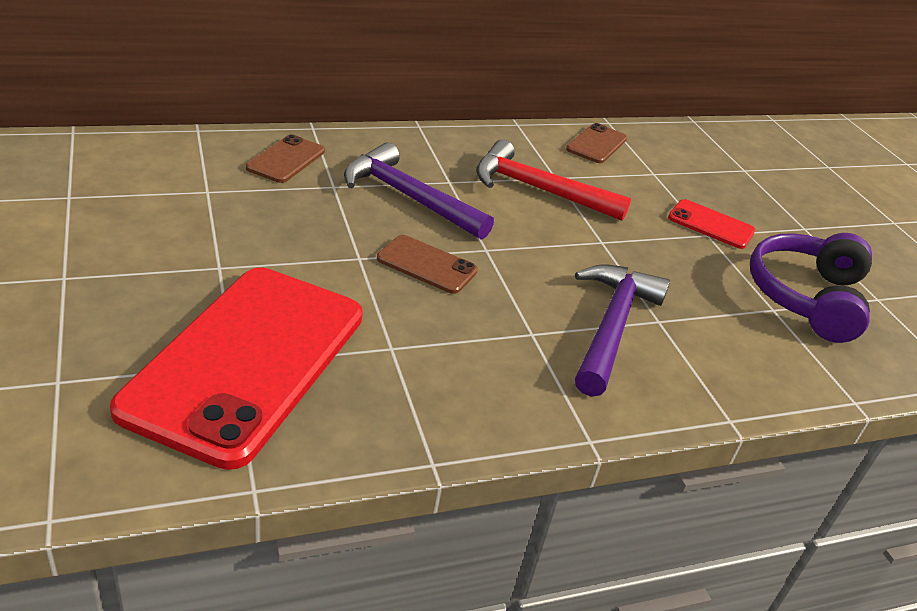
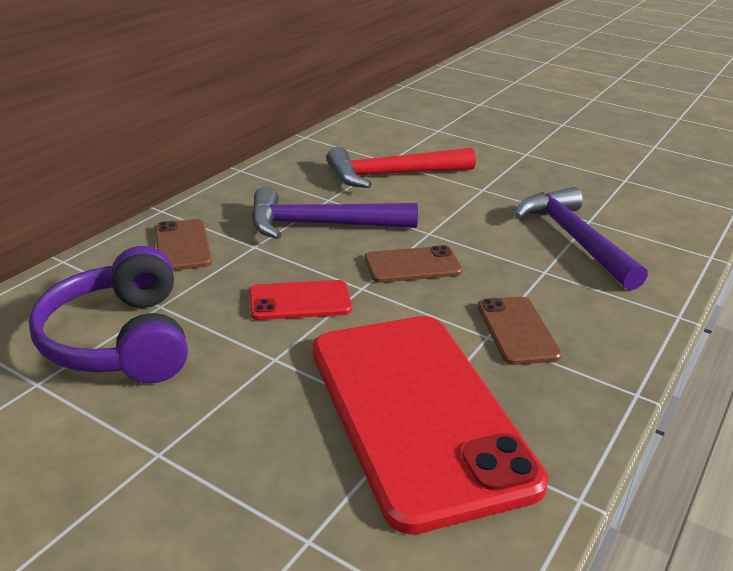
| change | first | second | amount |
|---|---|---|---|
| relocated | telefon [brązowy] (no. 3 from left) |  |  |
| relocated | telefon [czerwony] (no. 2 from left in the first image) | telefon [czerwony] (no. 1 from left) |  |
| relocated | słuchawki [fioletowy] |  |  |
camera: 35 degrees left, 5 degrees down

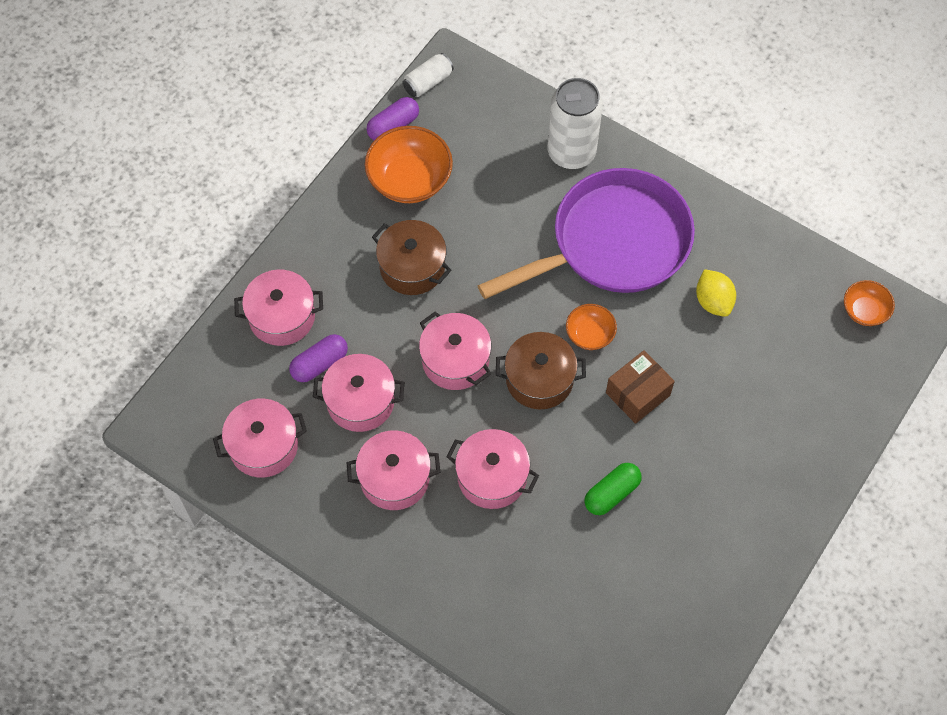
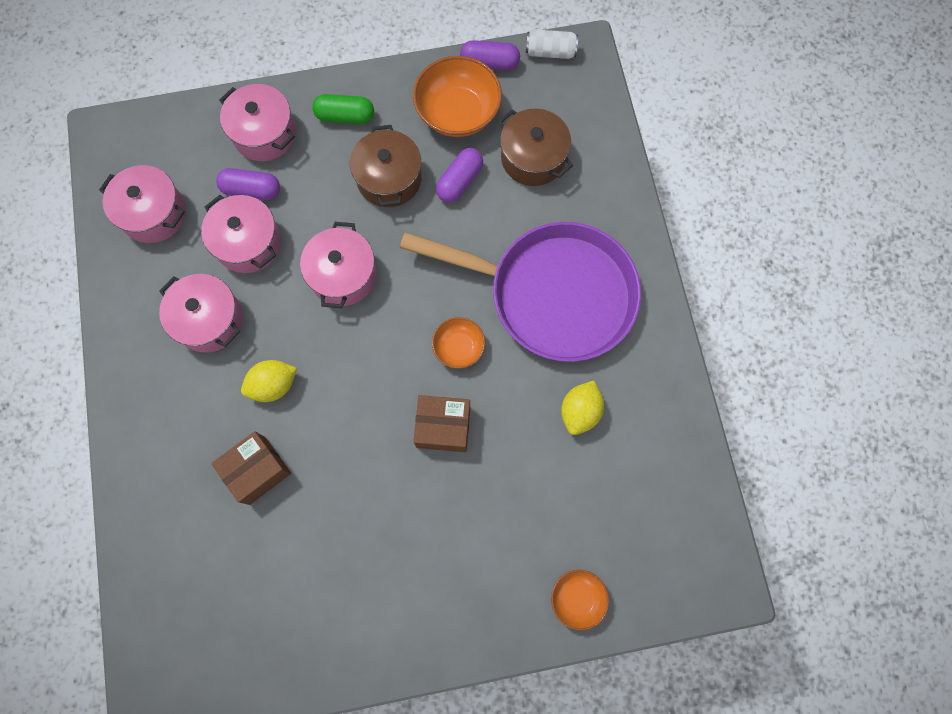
| change | first | second | amount |
|---|---|---|---|
| exchanged | garnek [różowy] (no. 6 from left) | cytryna [żółty] (no. 1 from left) |  |
| relocated | garnek [brązowy] (no. 2 from left) |  |  |
| missing | puszka [biały] (no. 2 from left) |  |  |
| relocated | kapsułka [zielony] |  |  |
| relocated | miska [pomarańczowy] (no. 3 from left) |  |  |
| appeared |  | pudełko [brązowy] (no. 1 from left) |  |
| appeared |  | kapsułka [fioletowy] (no. 2 from left) |  |
camera: 45 degrees right, 10 degrees up

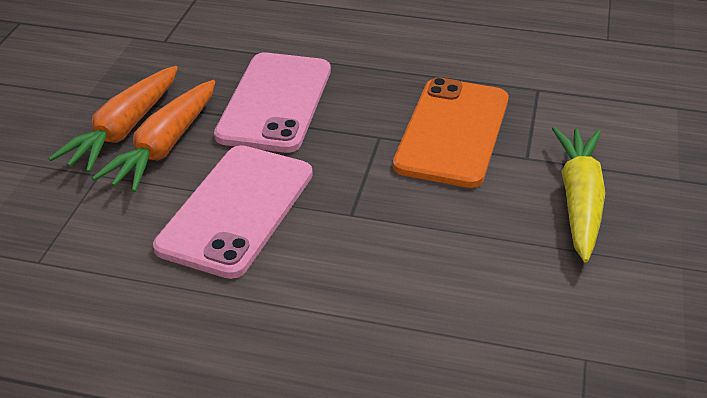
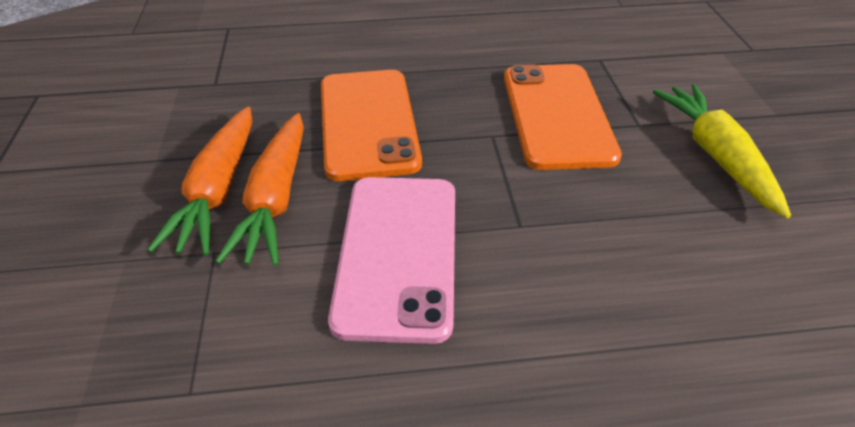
| change | first | second | amount |
|---|---|---|---|
| colour | telefon [różowy] (no. 2 from left) | telefon [pomarańczowy] (no. 1 from left) |  |
camera: 20 degrees left, 5 degrees up

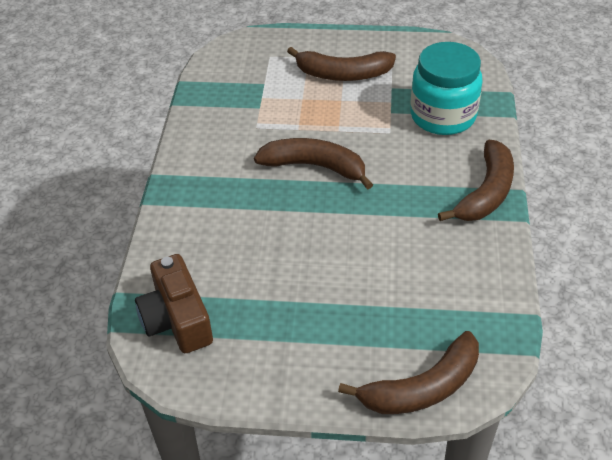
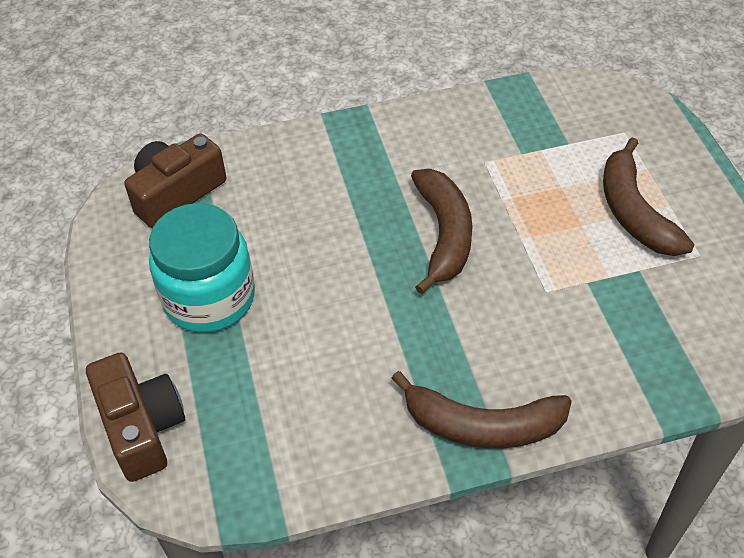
| change | first | second | amount |
|---|---|---|---|
| exchanged | banan [brązowy] (no. 3 from left) | aparat fotograficzny [brązowy] (no. 1 from left) |  |
| relocated | słoik [turkusowy] |  |  |
camera: 70 degrees right, 5 degrees up

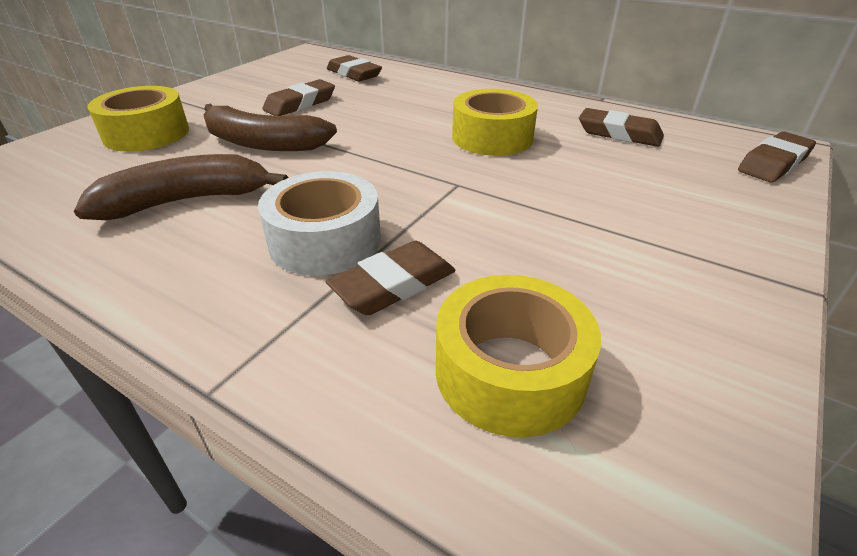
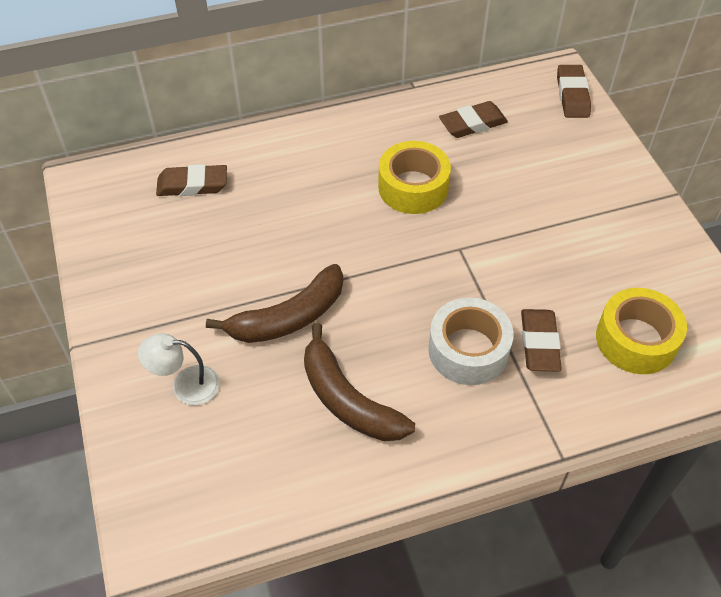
| change | first | second | amount |
|---|---|---|---|
| spun | banan [brązowy] (no. 1 from left in the first image) | banan [brązowy] (no. 2 from left) | 60 degrees counterclockwise |
| exchanged | taśma klejąca [żółty] (no. 1 from left) | lampka [biały] |  |
| missing | gumka do mazania [brązowy] (no. 1 from left) |  |  |
camera: 50 degrees left, 15 degrees up

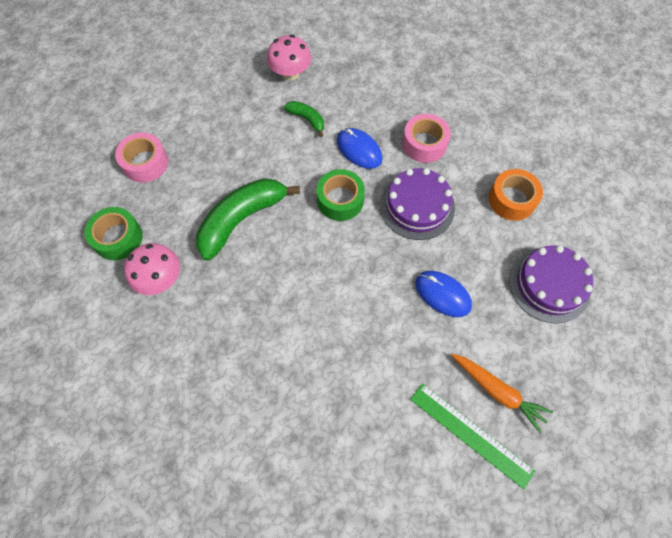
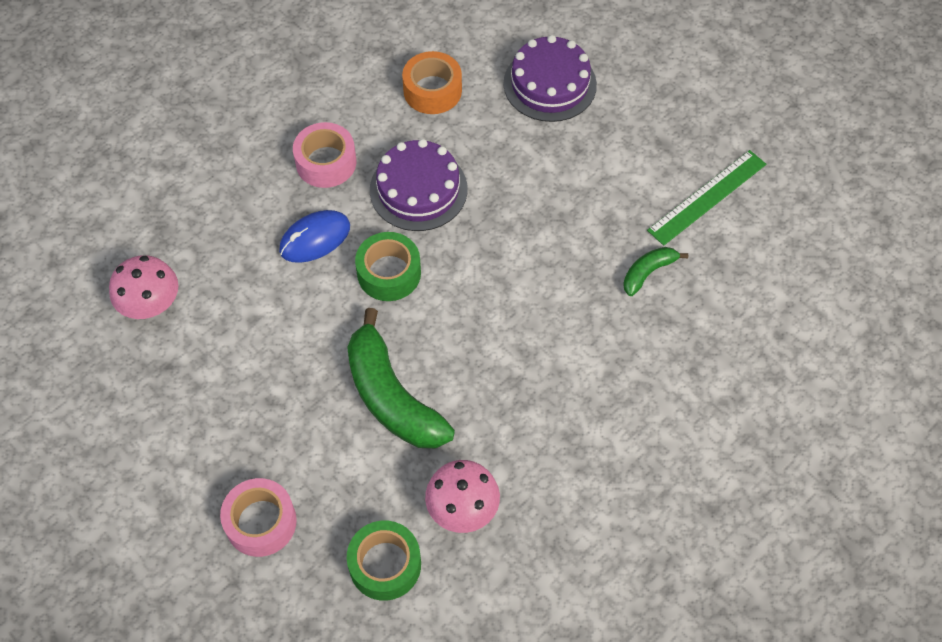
| change | first | second | amount |
|---|---|---|---|
| relocated | banan [zielony] (no. 2 from left) |  |  |
| missing | myszka [niebieski] (no. 2 from left) |  |  |
| missing | marchewka [pomarańczowy] |  |  |
camera: 80 degrees left, 5 degrees down

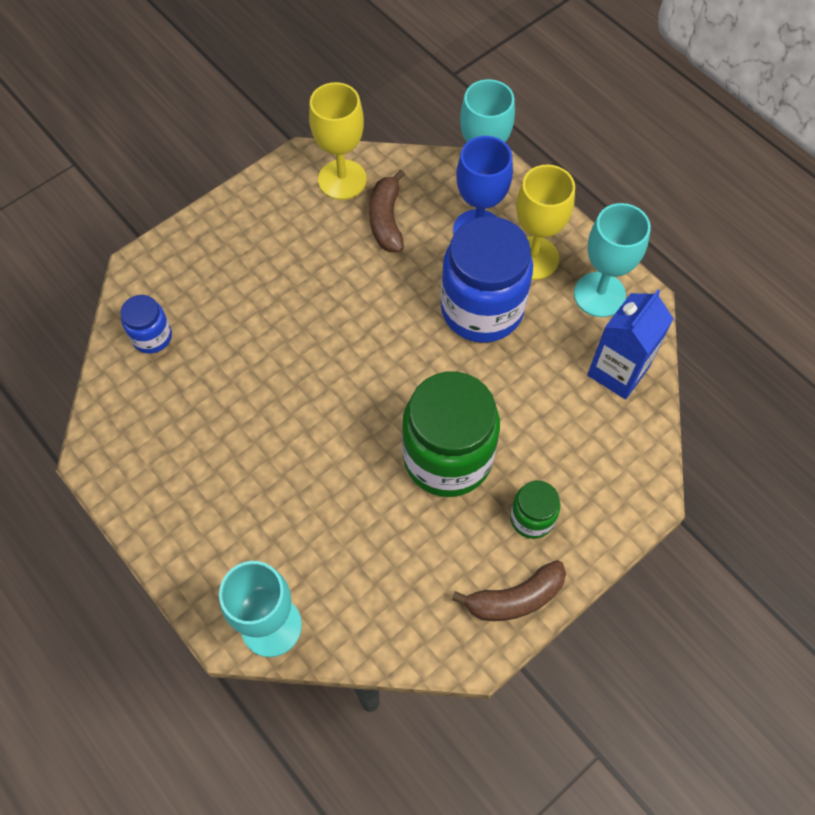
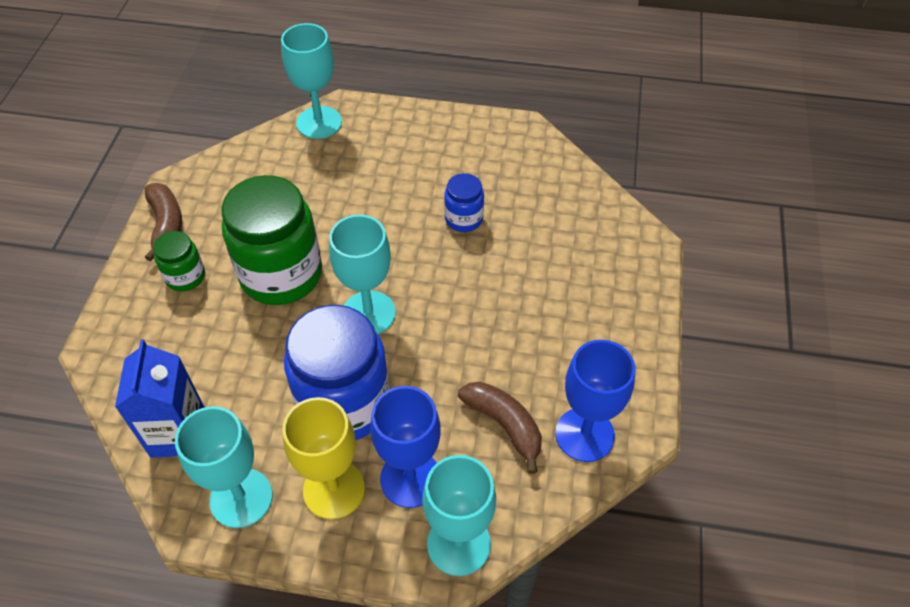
| change | first | second | amount |
|---|---|---|---|
| relocated | słoik [niebieski] (no. 1 from left in the first image) | słoik [niebieski] (no. 2 from left) |  |
| colour | kielich [żółty] (no. 1 from left) | kielich [niebieski] (no. 2 from left) |  |
| spun | banan [brązowy] (no. 2 from left in the first image) | banan [brązowy] (no. 1 from left) | 135 degrees clockwise |
| appeared |  | kielich [turkusowy] (no. 3 from left) |  |
camera: 140 degrees right, 10 degrees down

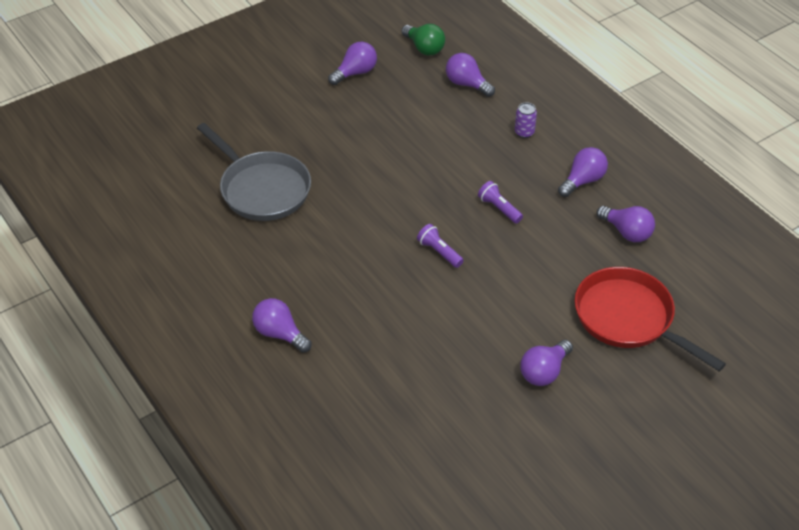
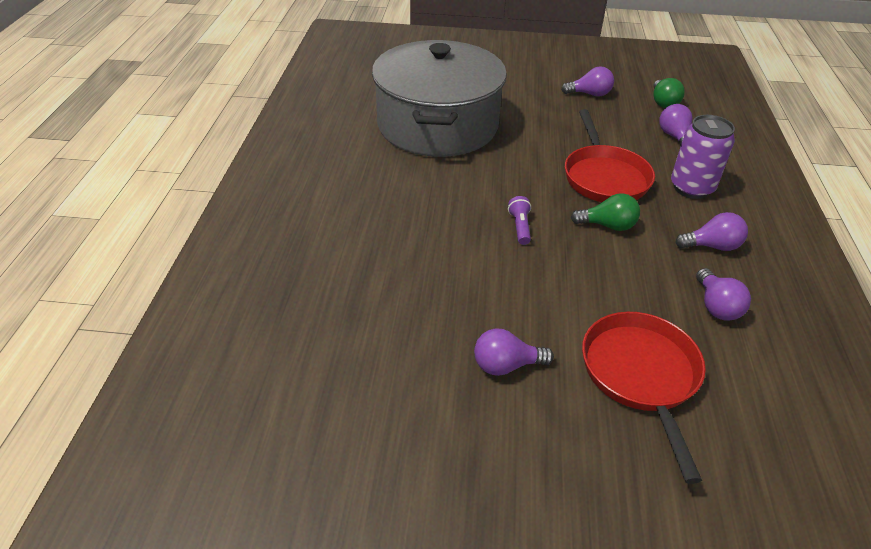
| change | first | second | amount |
|---|---|---|---|
| exchanged | patelnia [szary] | garnek [szary] |  |
| missing | żarówka [fioletowy] (no. 1 from left) |  |  |
| exchanged | latarka [fioletowy] (no. 2 from left) | żarówka [zielony] (no. 1 from left) |  |
| size | puszka [fioletowy] |  | x2.15 |
| appeared |  | patelnia [czerwony] (no. 1 from left) |  |
camera: 40 degrees right, 5 degrees down

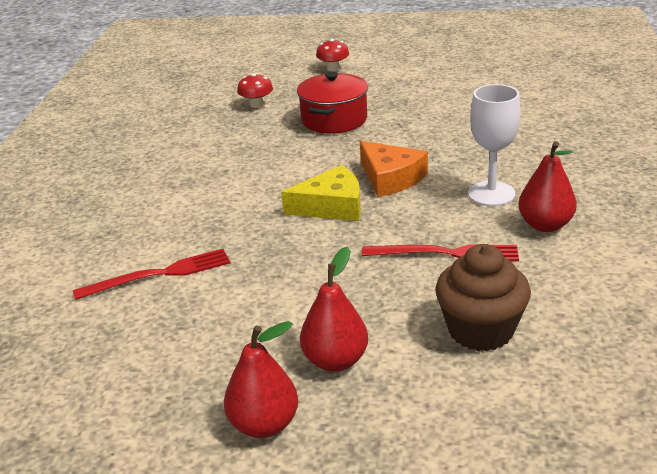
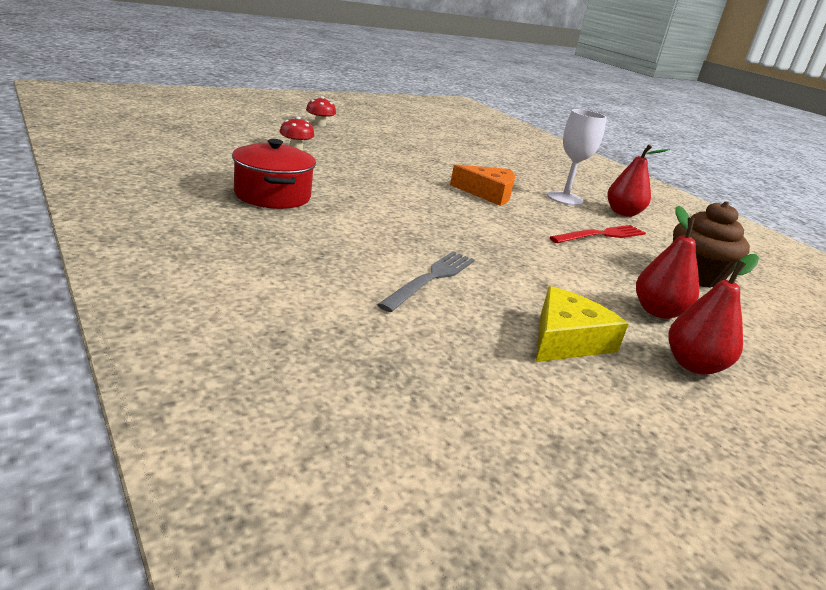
| change | first | second | amount |
|---|---|---|---|
| colour | widelec [czerwony] (no. 1 from left) | widelec [szary] |  |
| relocated | ser [żółty] |  |  |
| relocated | garnek [czerwony] |  |  |
camera: 45 degrees left, 5 degrees down

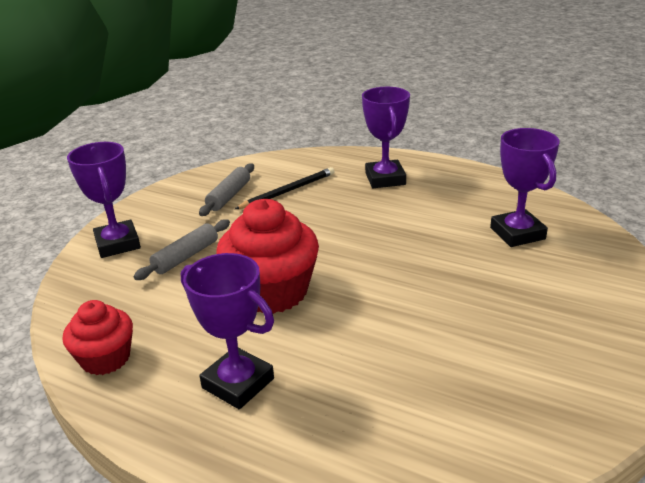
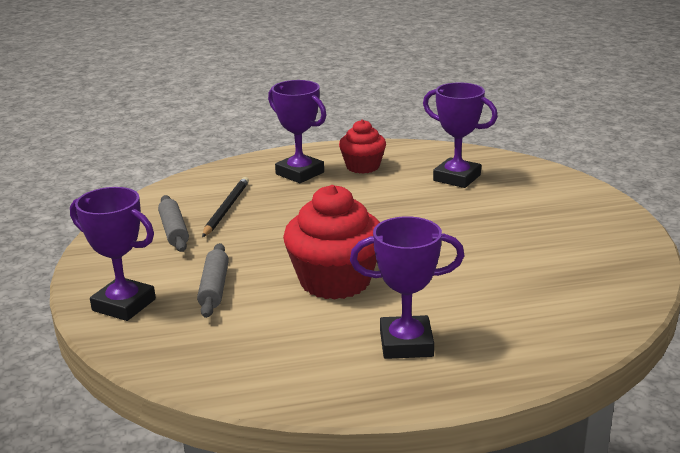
| change | first | second | amount |
|---|---|---|---|
| relocated | muffinka [czerwony] (no. 1 from left in the first image) | muffinka [czerwony] (no. 2 from left) |  |
camera: 40 degrees left, 5 degrees down

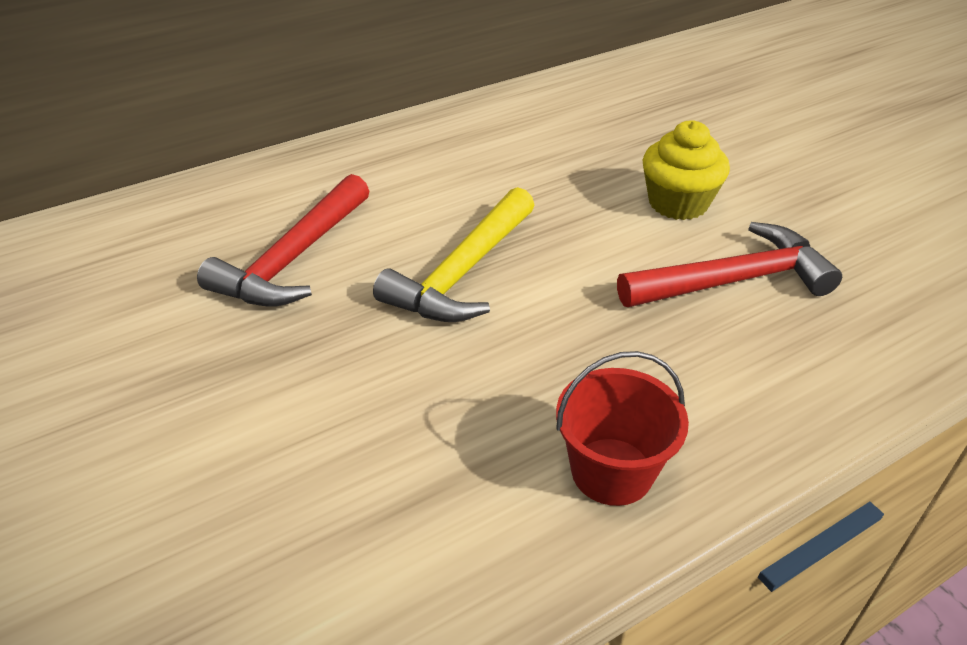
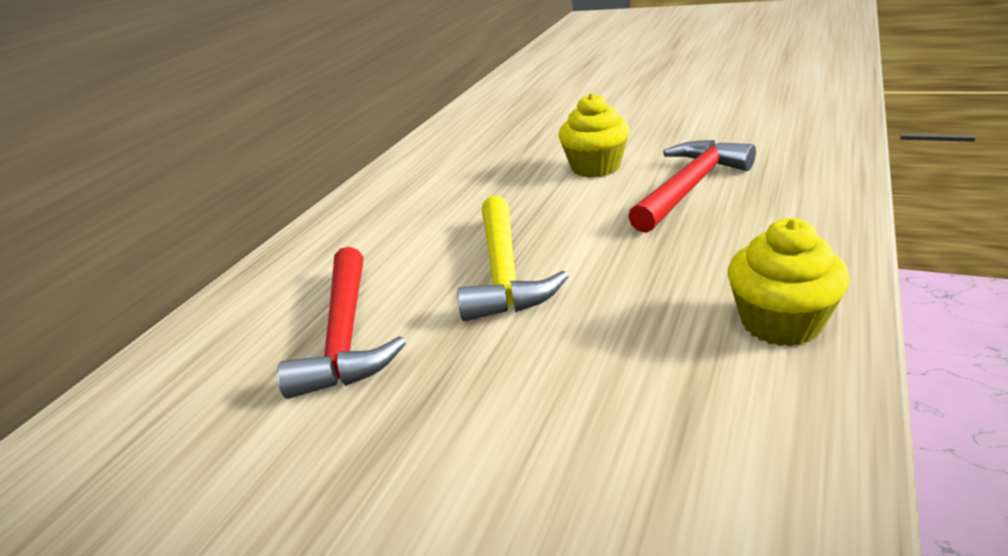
| change | first | second | amount |
|---|---|---|---|
| exchanged | wiadro [czerwony] | muffinka [żółty] (no. 2 from left) |  |
camera: 30 degrees left, 10 degrees down

